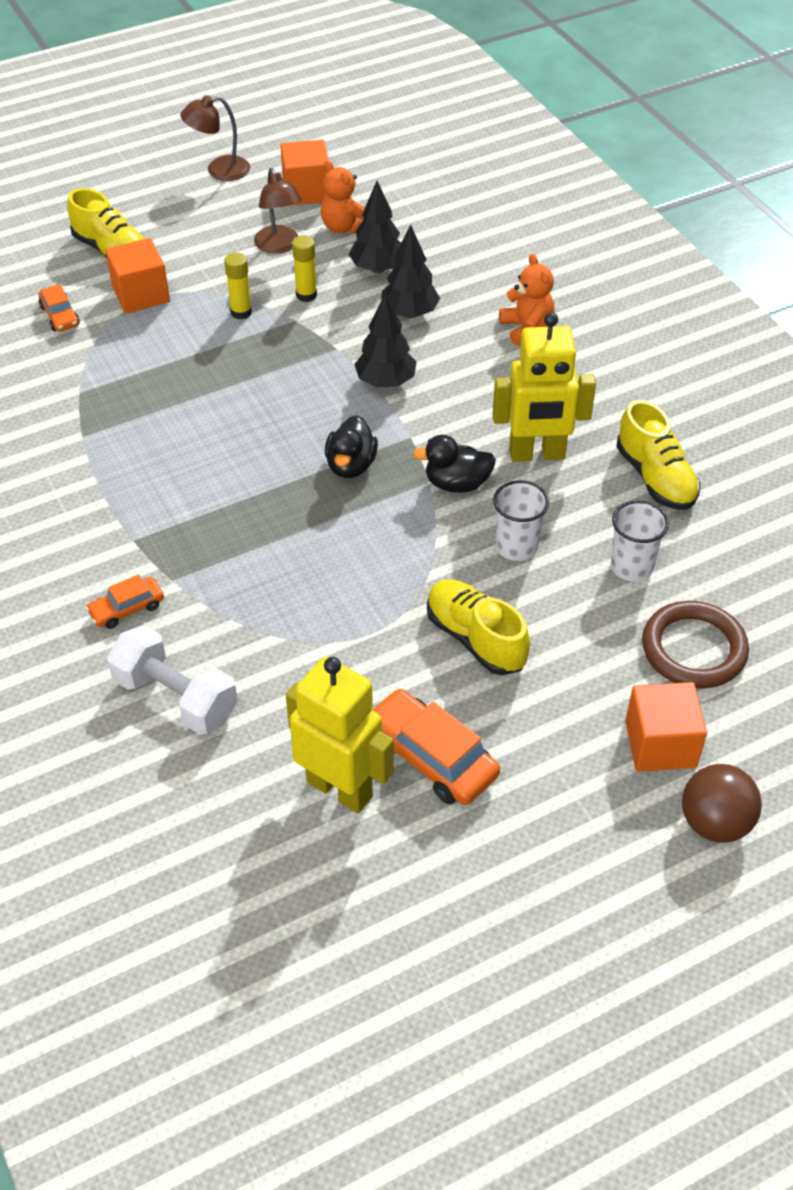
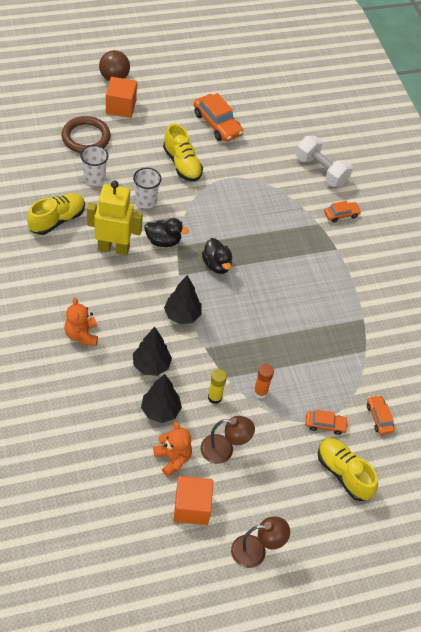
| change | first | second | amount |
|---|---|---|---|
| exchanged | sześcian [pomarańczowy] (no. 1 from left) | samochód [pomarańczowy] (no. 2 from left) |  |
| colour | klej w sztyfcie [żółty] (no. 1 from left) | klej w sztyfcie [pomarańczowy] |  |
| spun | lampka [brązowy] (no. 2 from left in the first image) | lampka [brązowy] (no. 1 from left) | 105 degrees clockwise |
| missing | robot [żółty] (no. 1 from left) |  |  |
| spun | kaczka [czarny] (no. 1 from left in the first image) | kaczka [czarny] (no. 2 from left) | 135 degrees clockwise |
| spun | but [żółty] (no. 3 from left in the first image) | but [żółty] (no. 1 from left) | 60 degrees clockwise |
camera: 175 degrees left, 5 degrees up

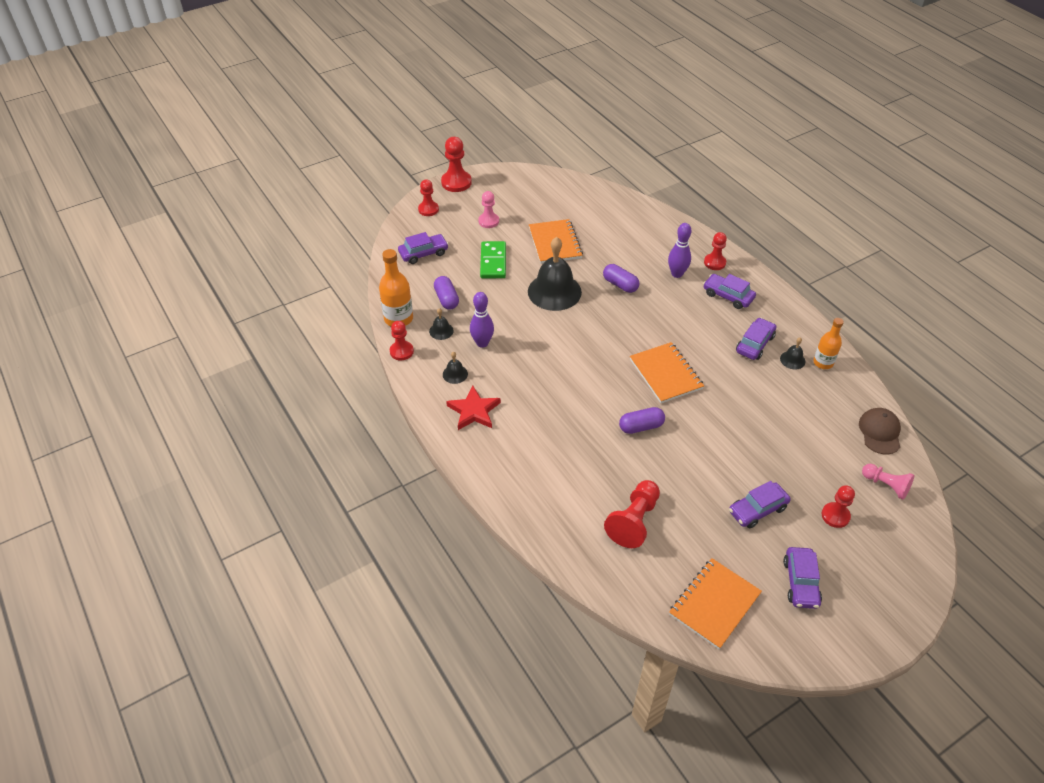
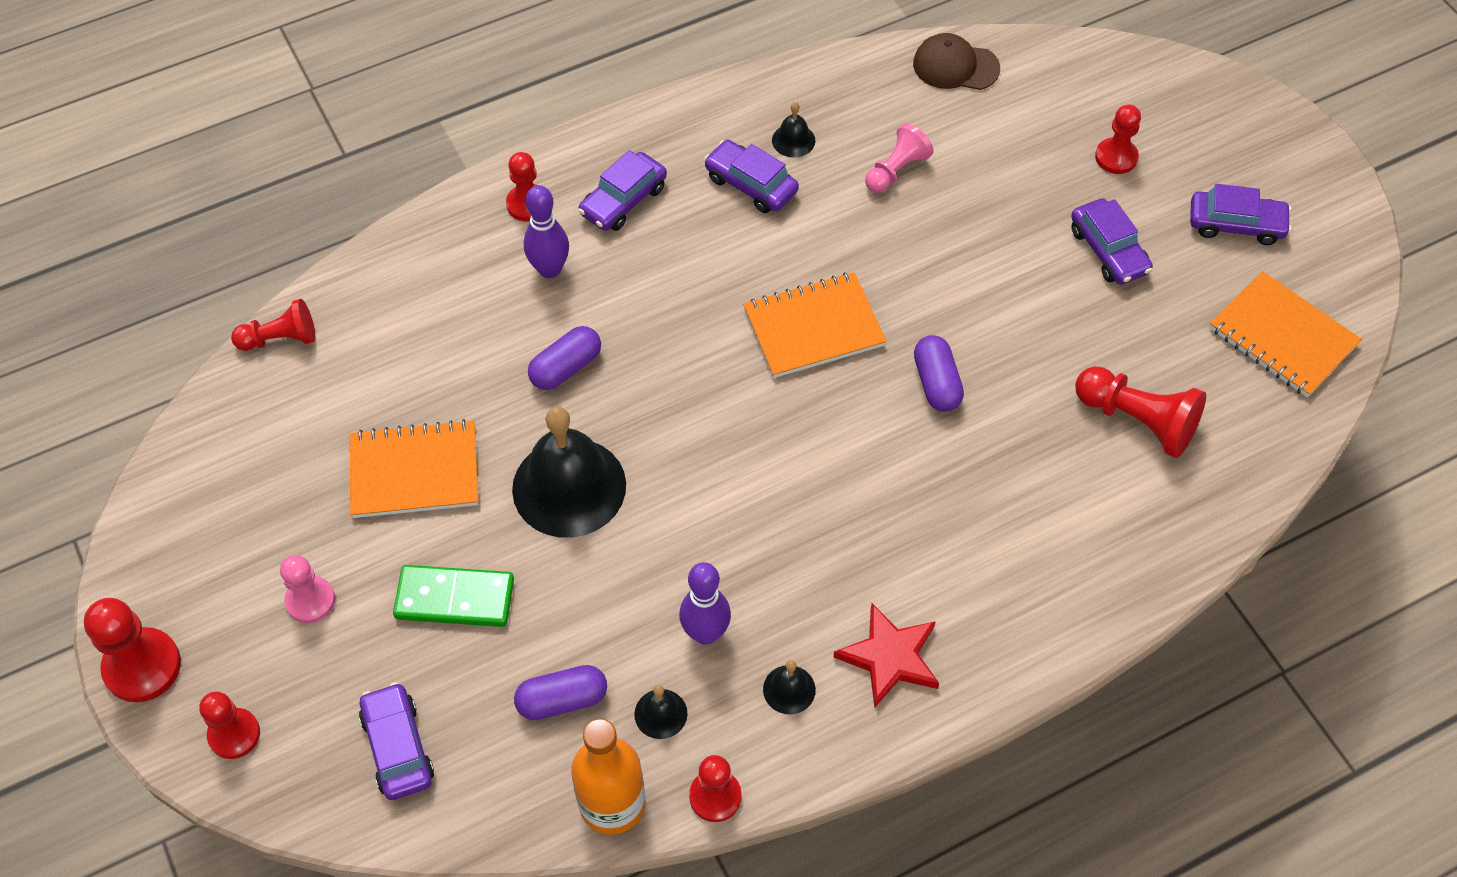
| change | first | second | amount |
|---|---|---|---|
| missing | butelka [pomarańczowy] (no. 2 from left) |  |  |
| relocated | pionek [różowy] (no. 2 from left) |  |  |
| appeared |  | pionek [czerwony] (no. 3 from left) |  |
camera: 85 degrees left, 10 degrees up

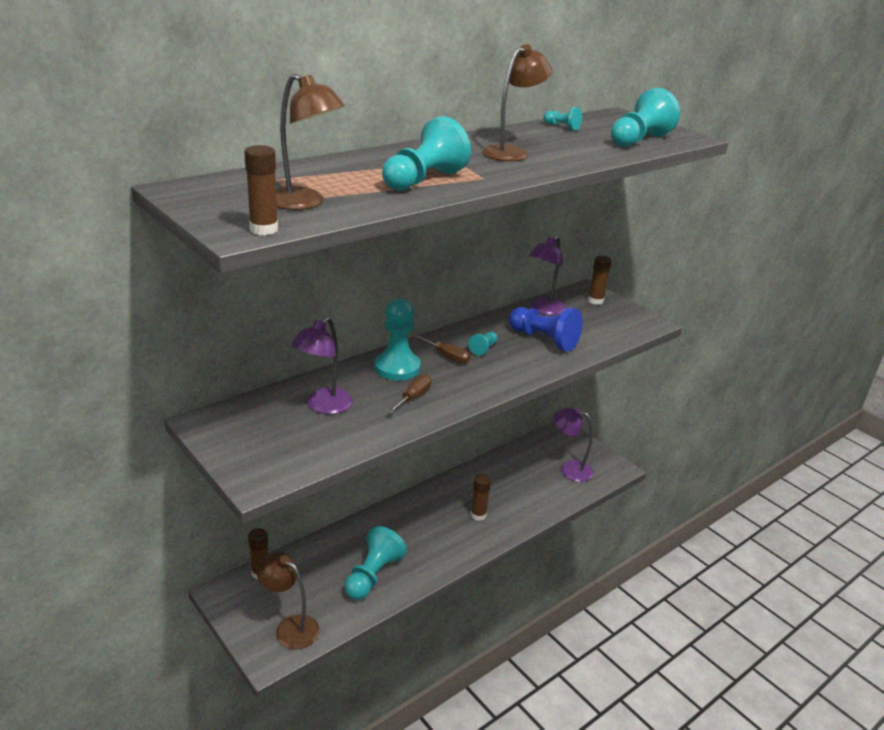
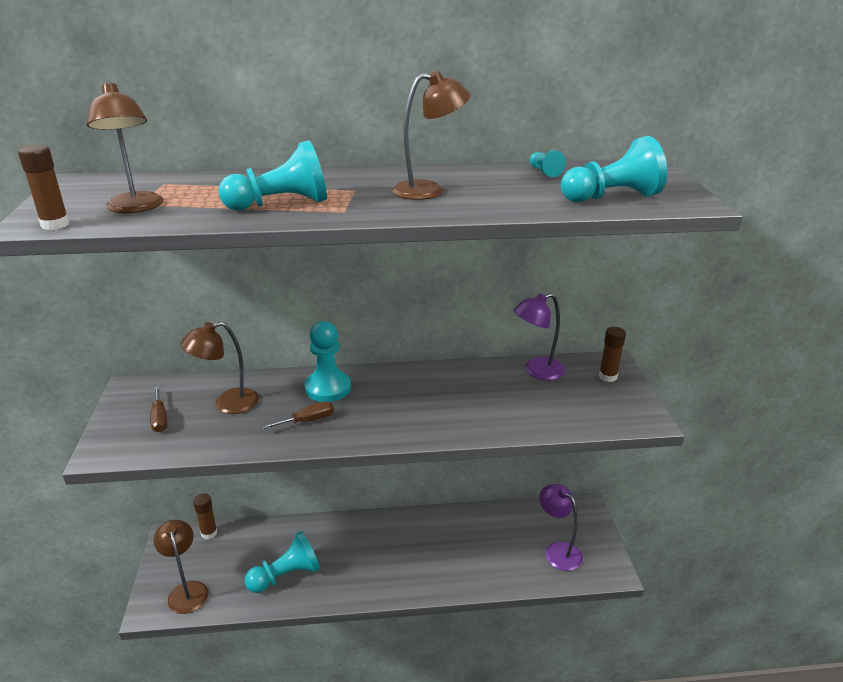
| change | first | second | amount |
|---|---|---|---|
| colour | lampka [fioletowy] (no. 1 from left) | lampka [brązowy] (no. 3 from left) |  |
| relocated | śrubokręt [brązowy] (no. 2 from left in the first image) | śrubokręt [brązowy] (no. 1 from left) |  |
| missing | pionek [turkusowy] (no. 4 from left) |  |  |
| missing | klej w sztyfcie [brązowy] (no. 3 from left) |  |  |
| missing | pionek [niebieski] |  |  |
camera: 35 degrees right, 0 degrees up

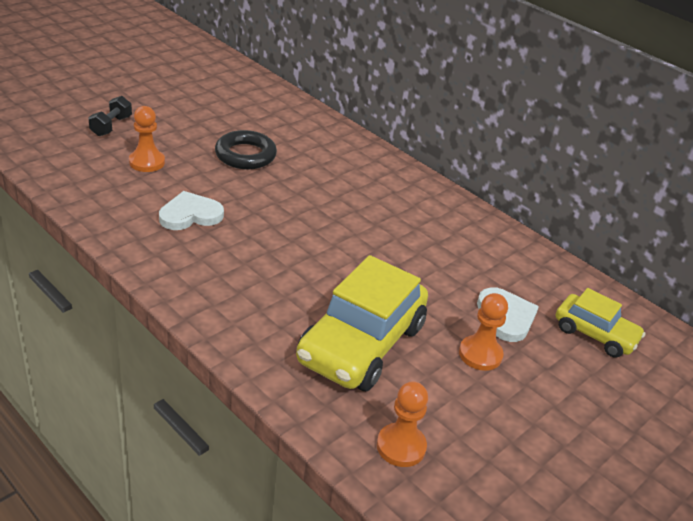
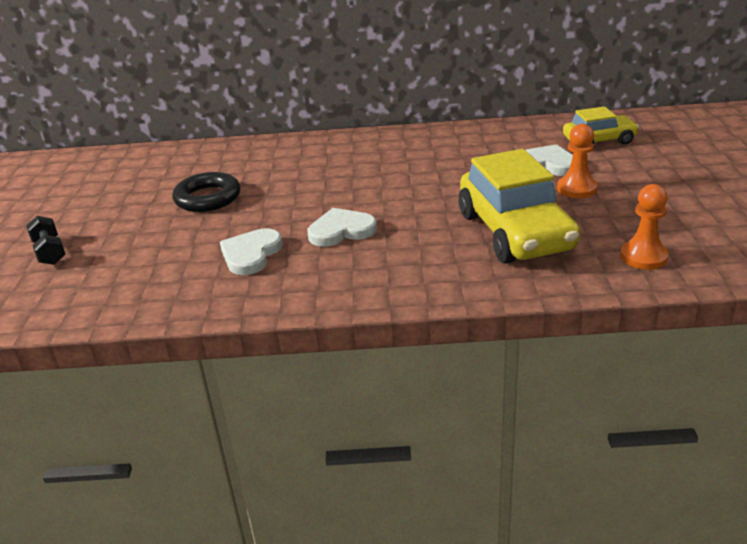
| change | first | second | amount |
|---|---|---|---|
| missing | pionek [pomarańczowy] (no. 1 from left) |  |  |
| appeared |  | serce [biały] (no. 2 from left) |  |
camera: 40 degrees left, 5 degrees down

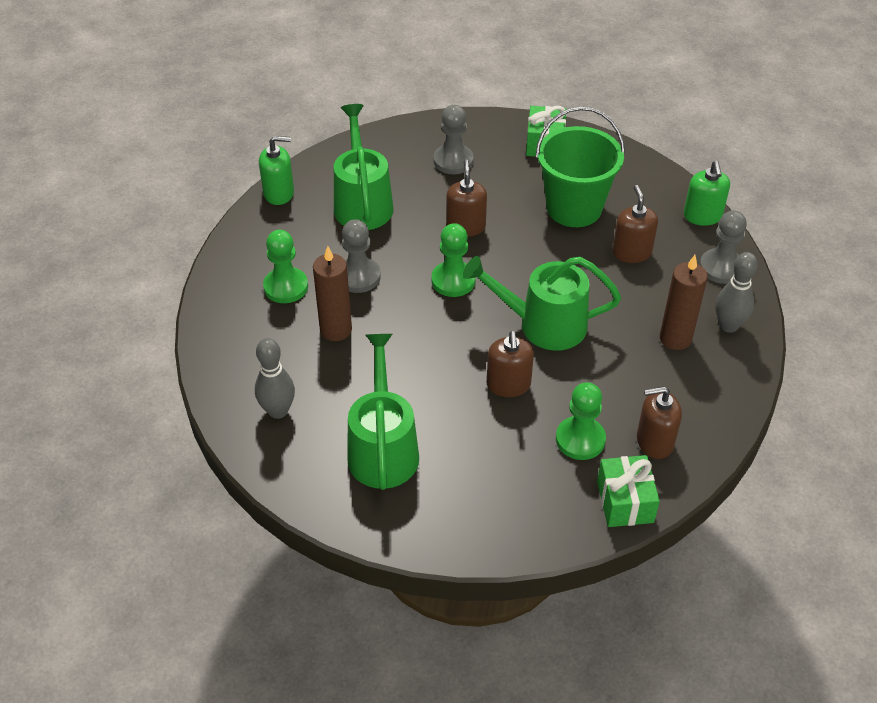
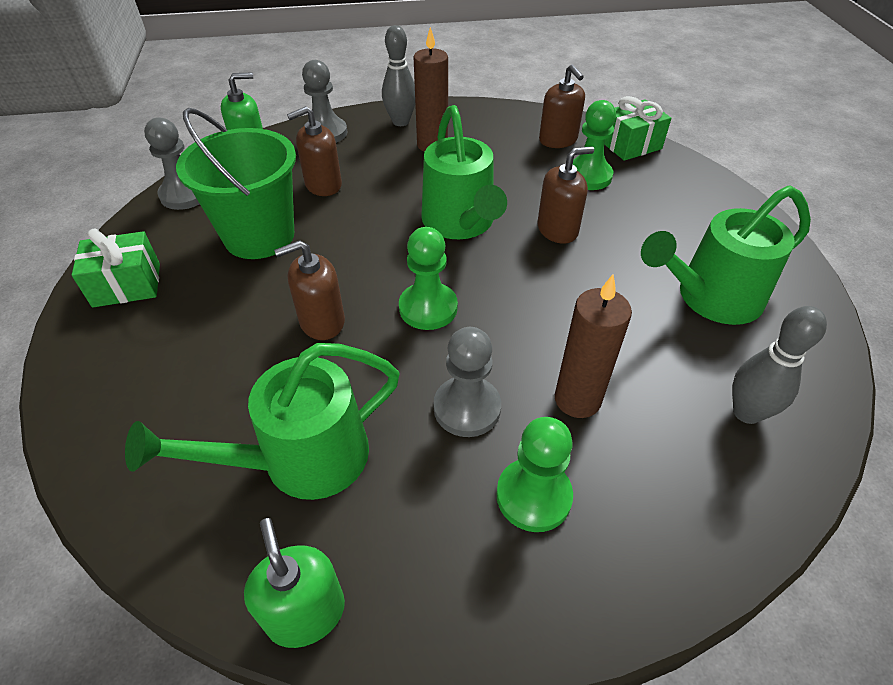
| change | first | second | amount |
|---|---|---|---|
| relocated | pionek [szary] (no. 2 from left in the first image) | pionek [szary] (no. 1 from left) |  |
camera: 110 degrees left, 0 degrees up

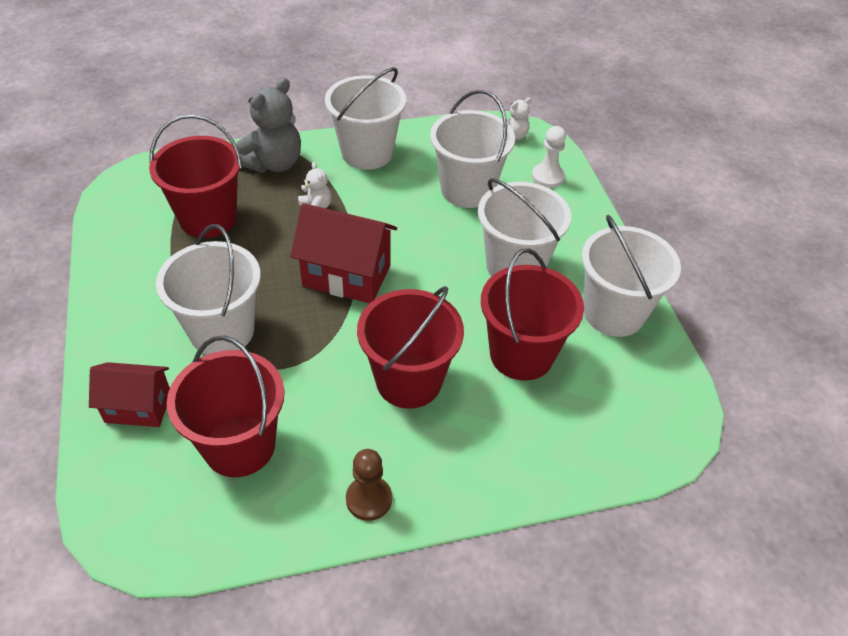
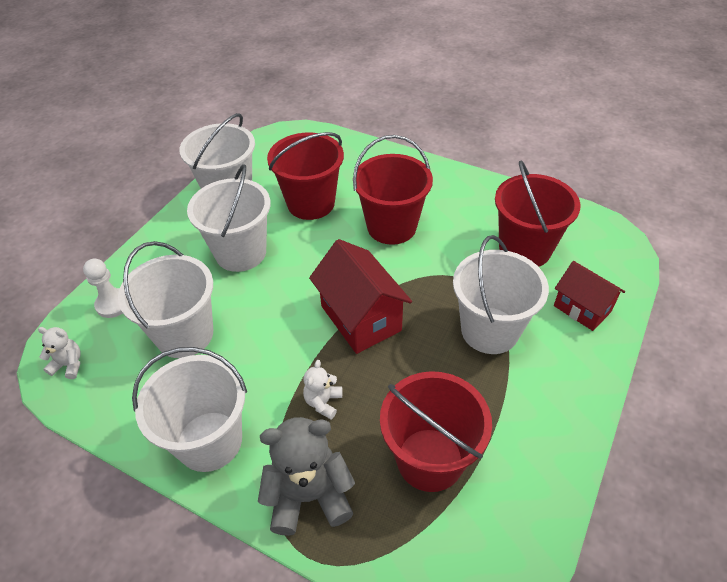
| change | first | second | amount |
|---|---|---|---|
| missing | pionek [brązowy] |  |  |
camera: 135 degrees left, 0 degrees up

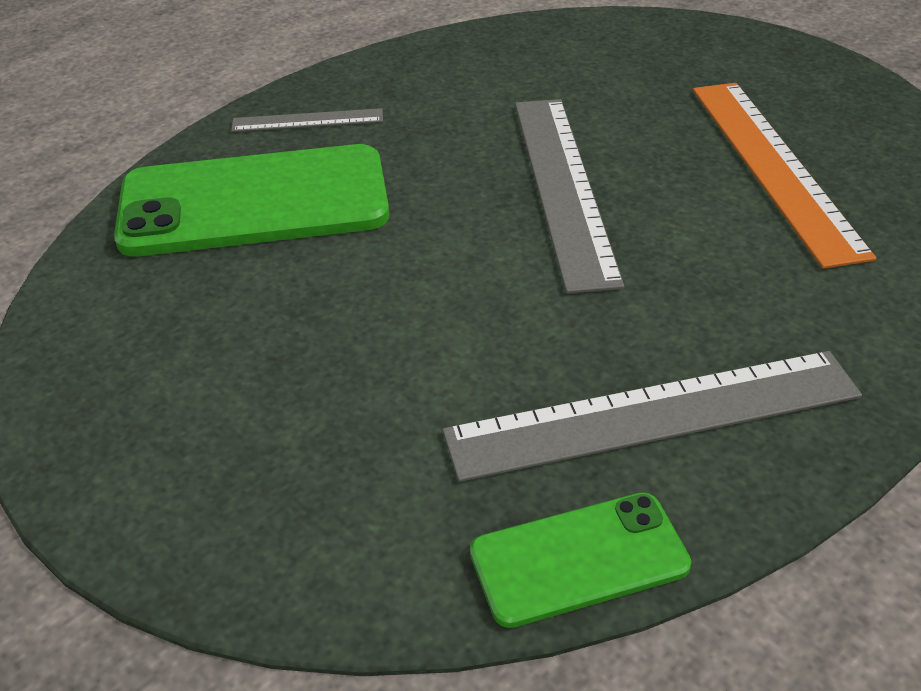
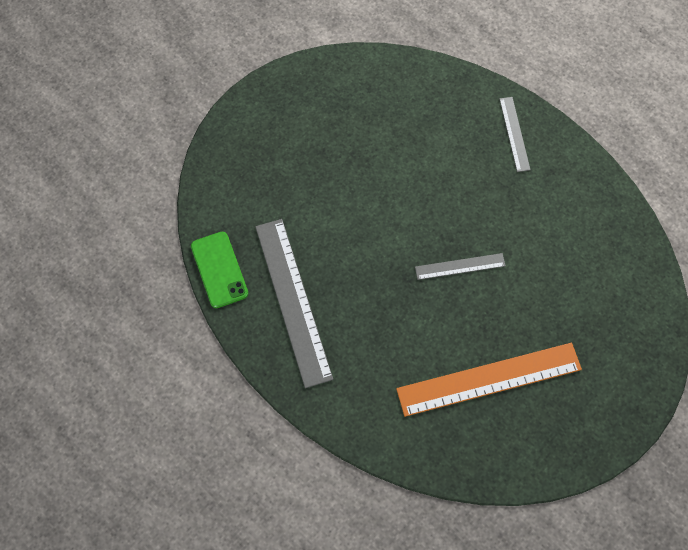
| change | first | second | amount |
|---|---|---|---|
| missing | telefon [zielony] (no. 1 from left) |  |  |
| size | linijka [szary] (no. 2 from left) |  | x0.51 |
camera: 85 degrees right, 25 degrees up

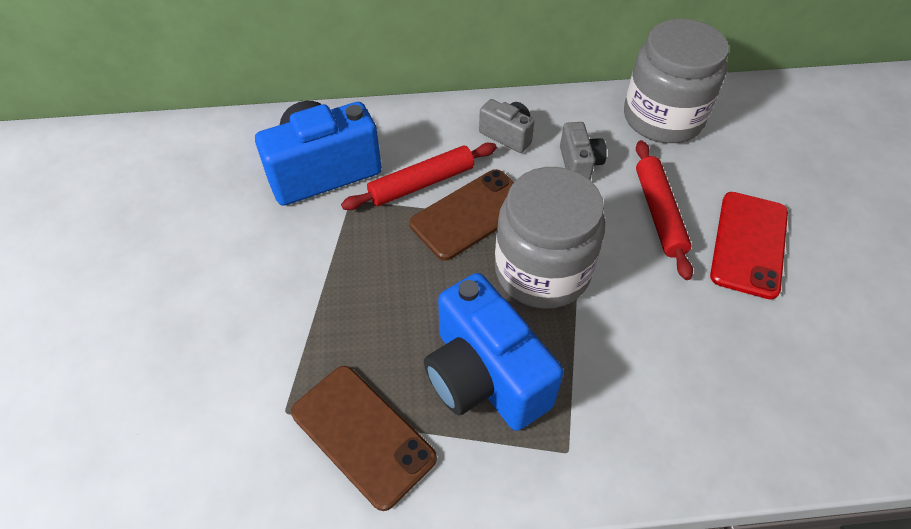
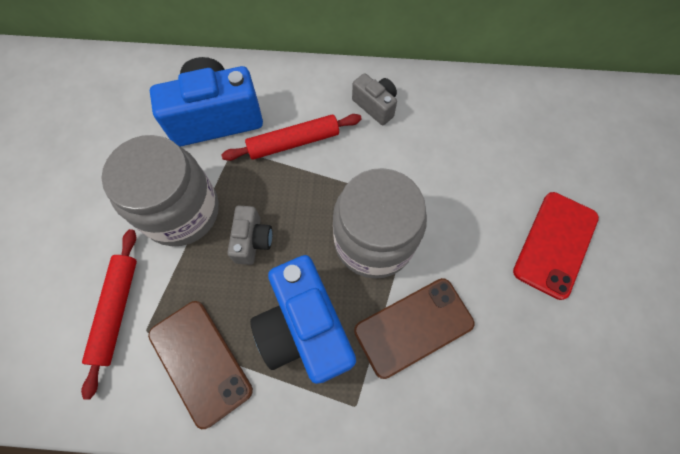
| change | first | second | amount |
|---|---|---|---|
| relocated | telefon [brązowy] (no. 2 from left) |  |  |
| relocated | aparat fotograficzny [szary] (no. 2 from left in the first image) | aparat fotograficzny [szary] (no. 1 from left) |  |
| relocated | słoik [szary] (no. 2 from left in the first image) | słoik [szary] (no. 1 from left) |  |
| relocated | wałek do ciasta [czerwony] (no. 2 from left in the first image) | wałek do ciasta [czerwony] (no. 1 from left) |  |
camera: 10 degrees right, 15 degrees up

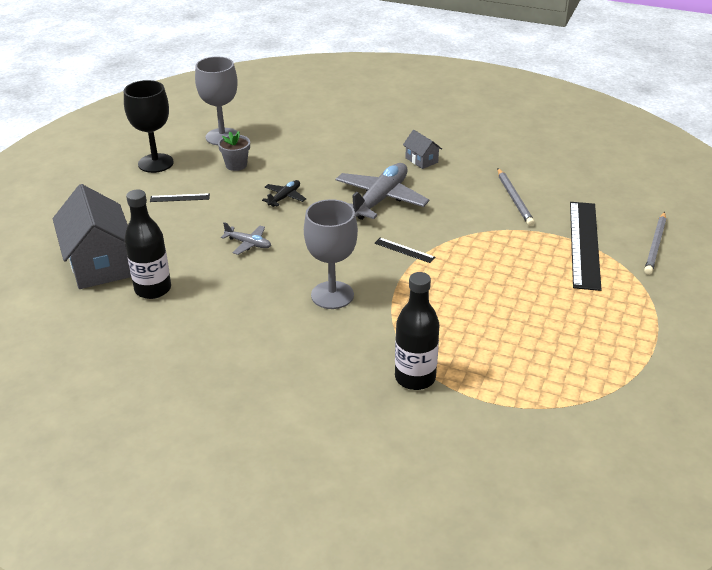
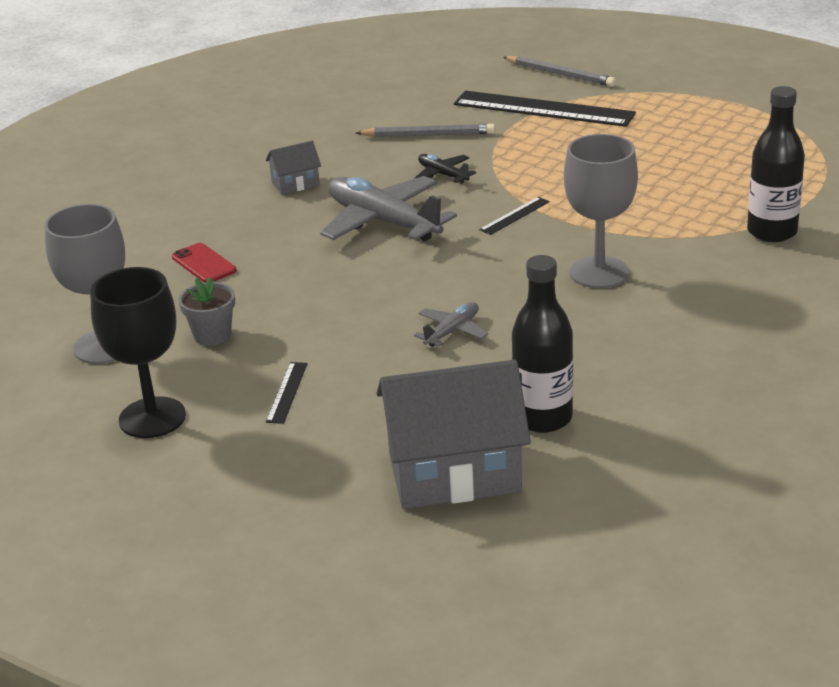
| change | first | second | amount |
|---|---|---|---|
| relocated | samolot [czarny] |  |  |
| appeared |  | telefon [czerwony] |  |
camera: 75 degrees left, 5 degrees down

